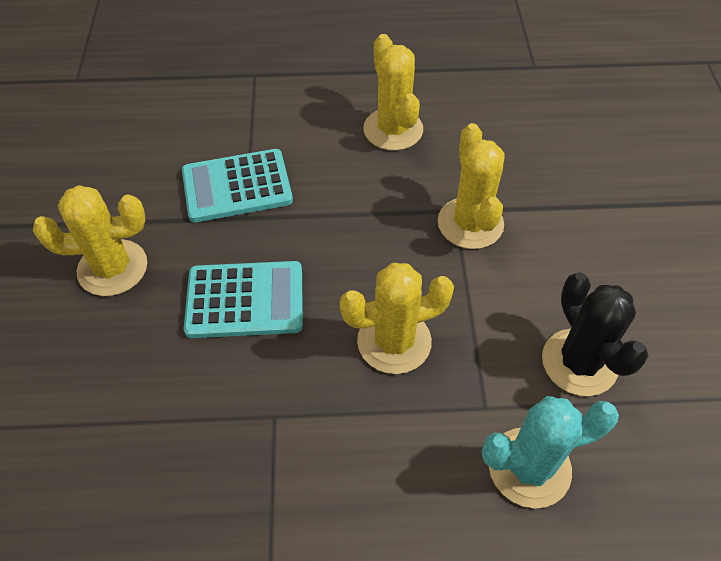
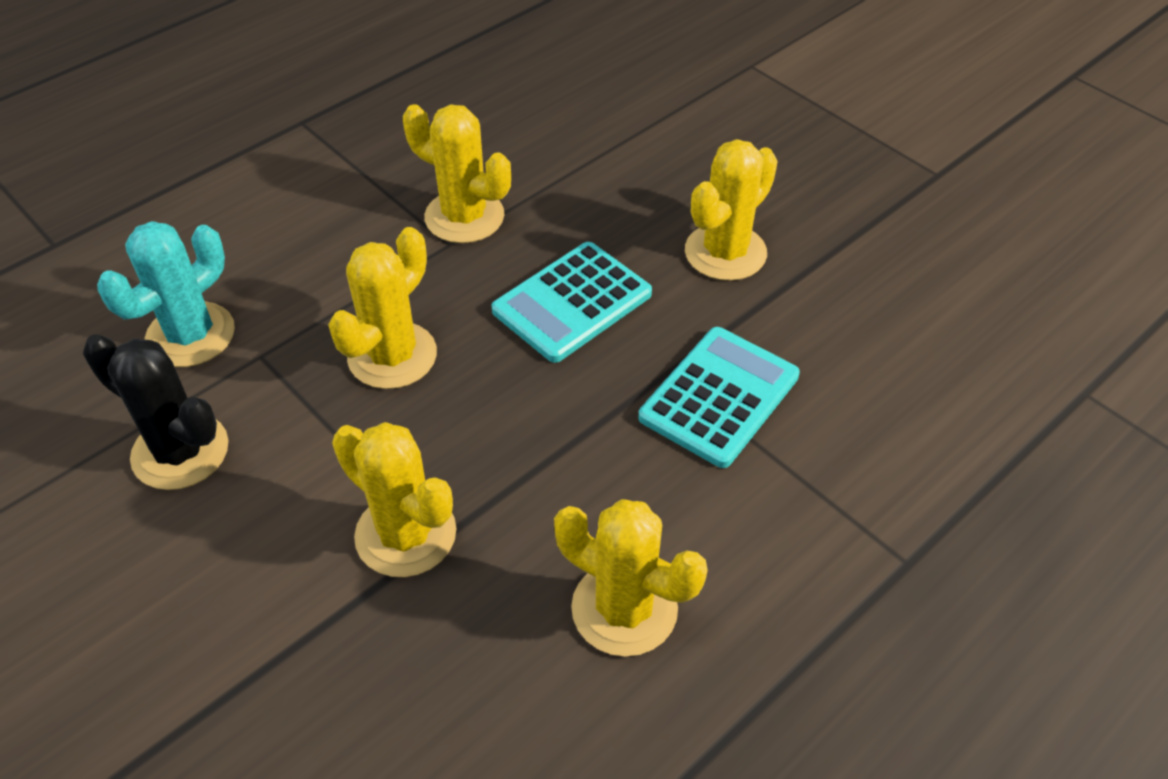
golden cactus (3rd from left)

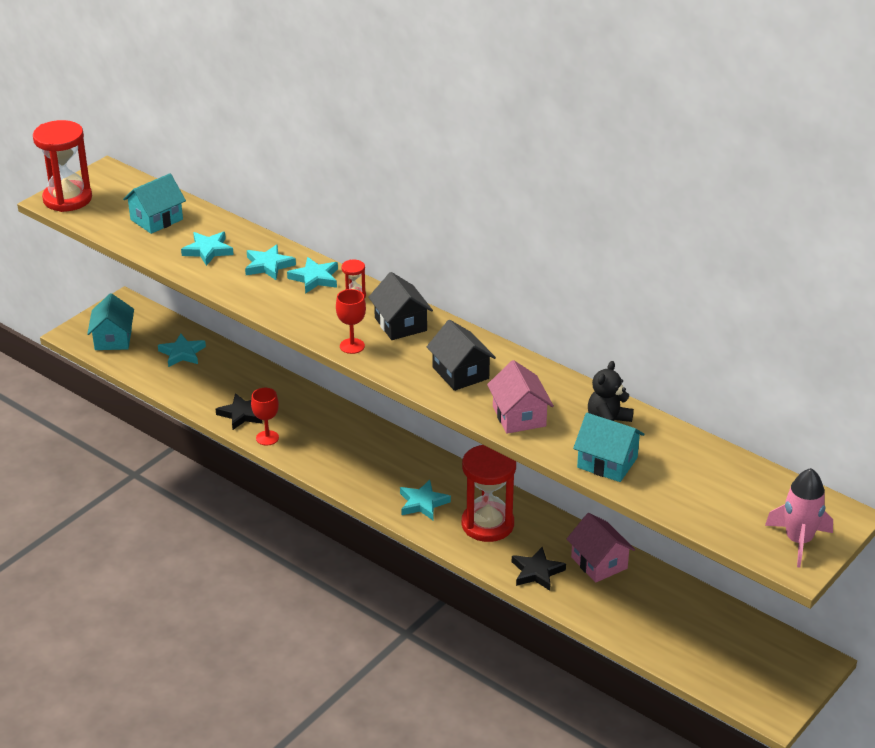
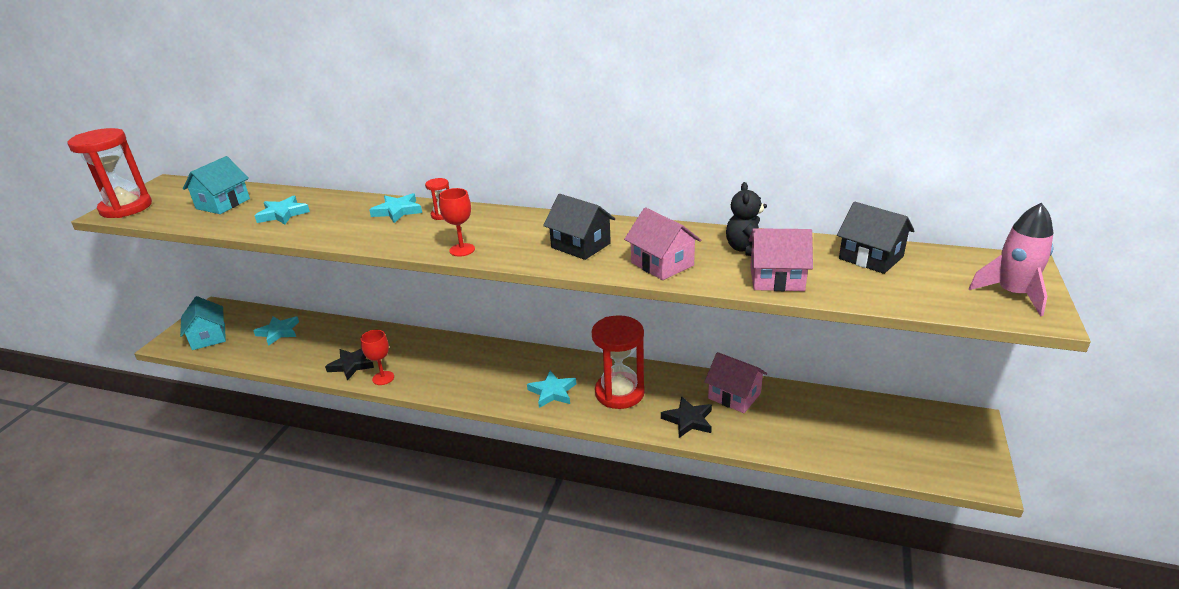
aqua star (3rd from left in the first image); ebony toy house (2nd from left); rose-pink toy house (3rd from left)

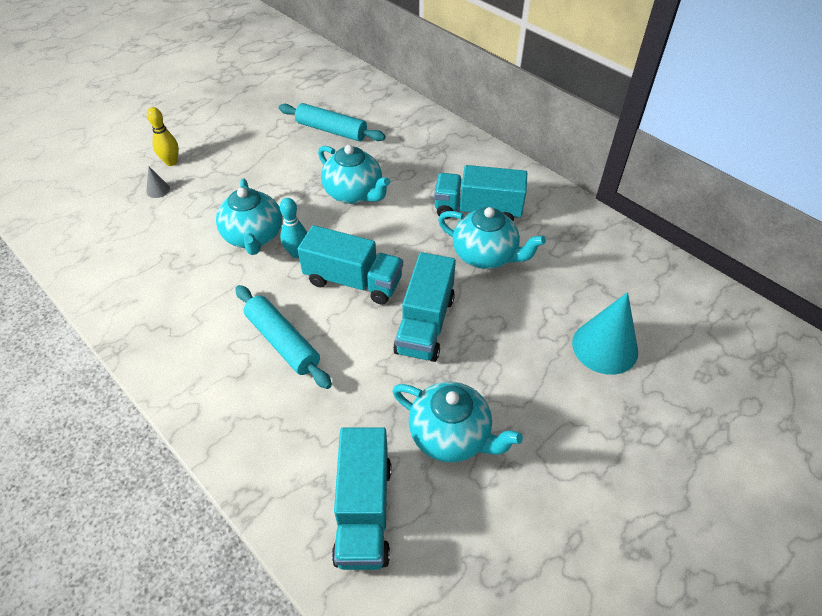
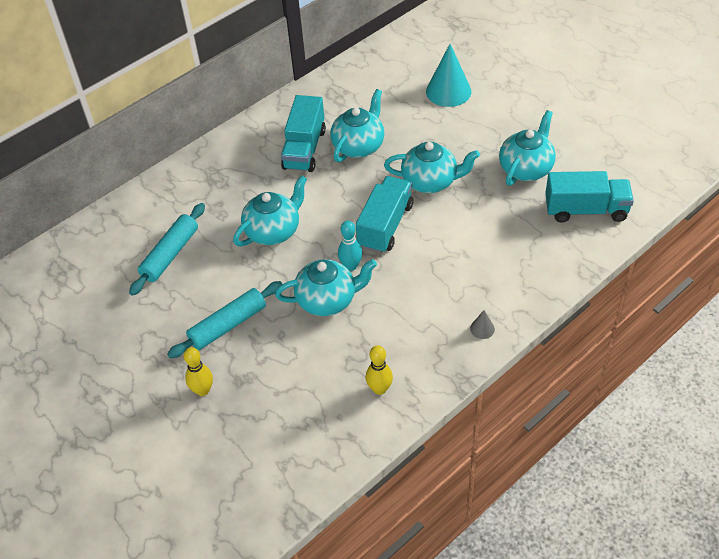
golden bowling pin (2nd from left); ash-grey solid cone; aqua pastry roller (2nd from left); aqua teapot (4th from left)

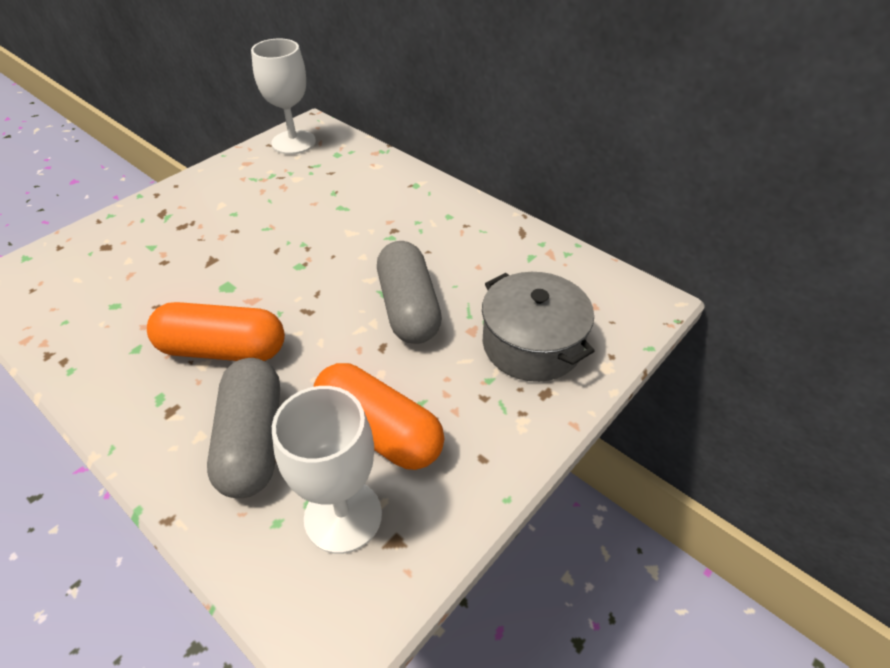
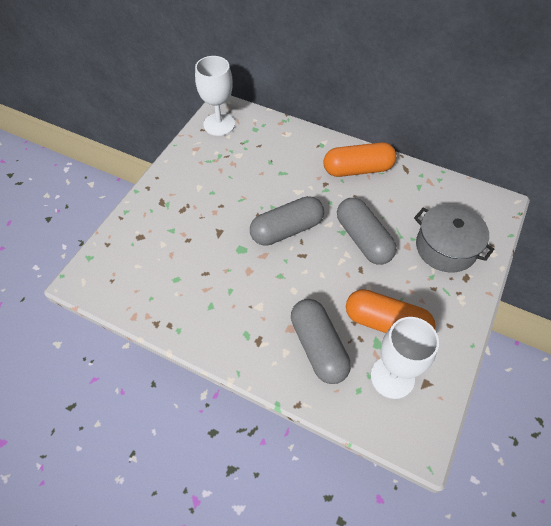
ash-grey pill shape (1st from left); orange-coloured pill shape (1st from left)

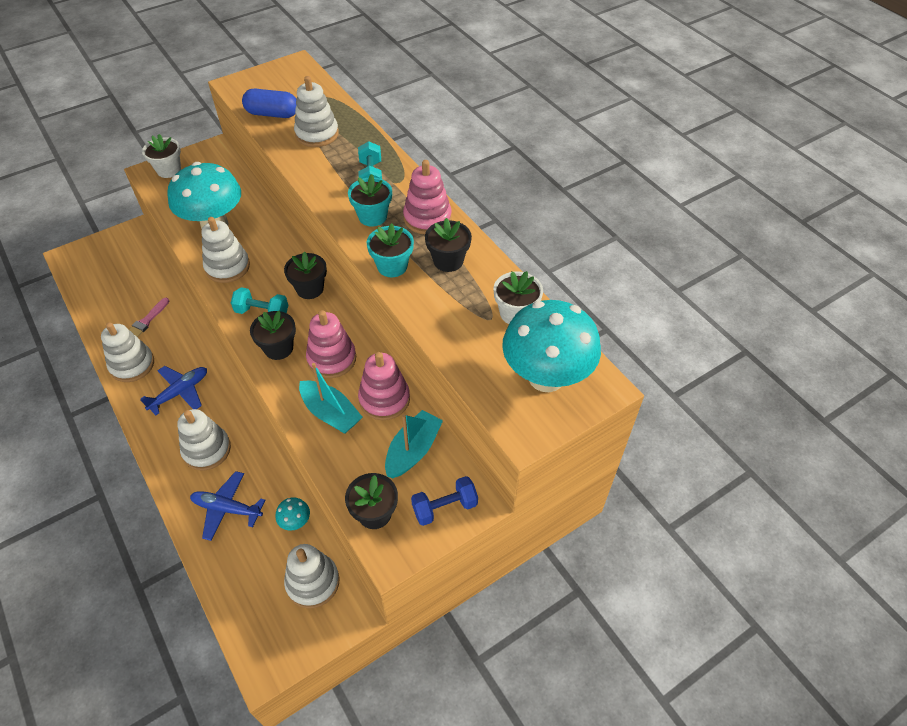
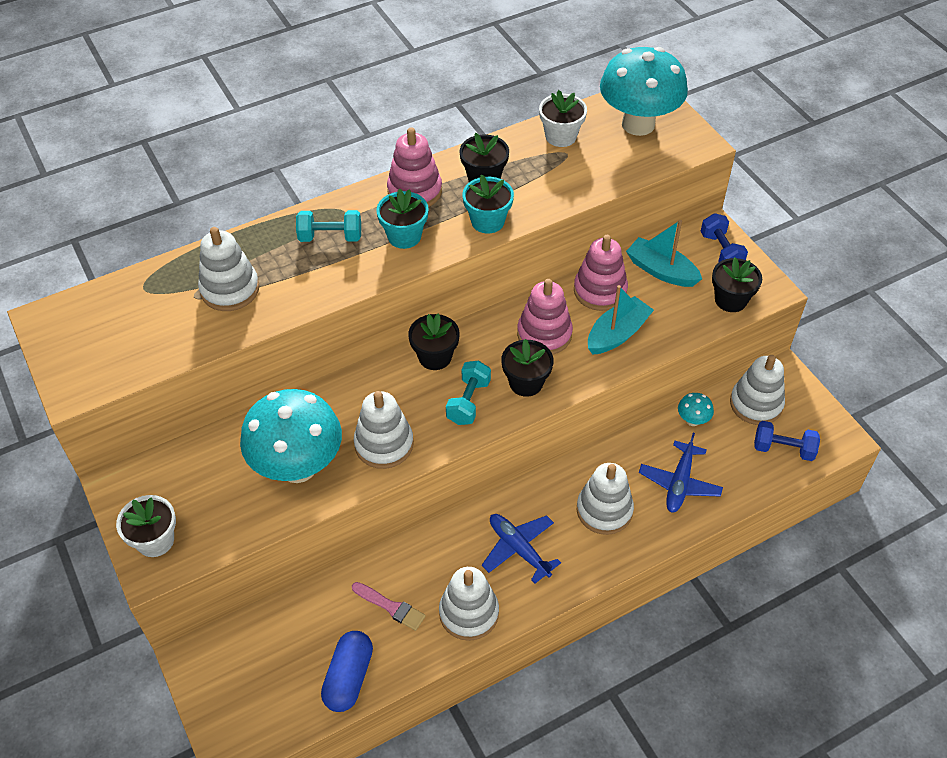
blue free weight (2nd from left); blue pill shape

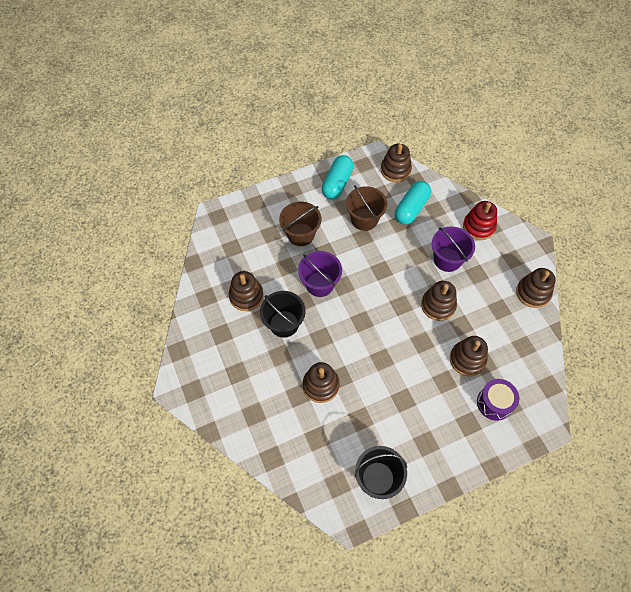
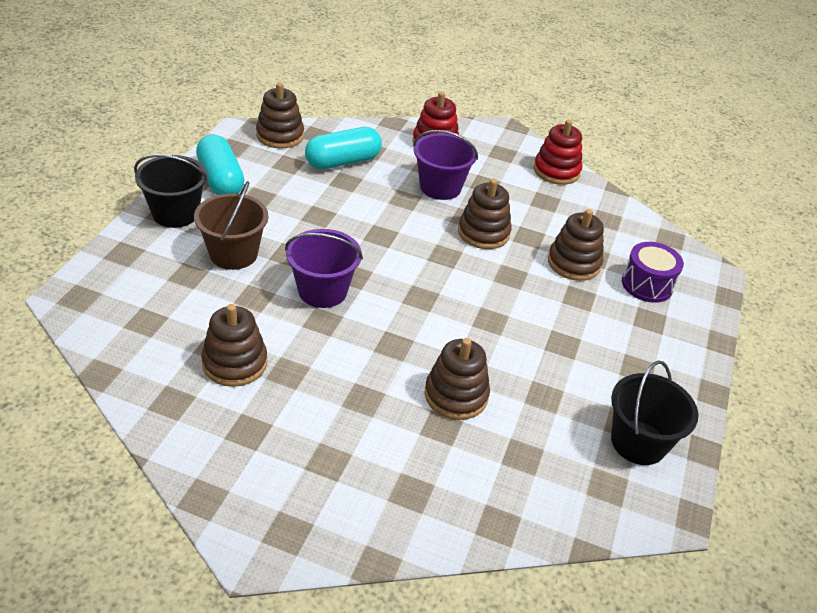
dark brown pail (2nd from left in the first image); ebony pail (1st from left); scarlet stacking rings (2nd from left); aqua pill shape (2nd from left)

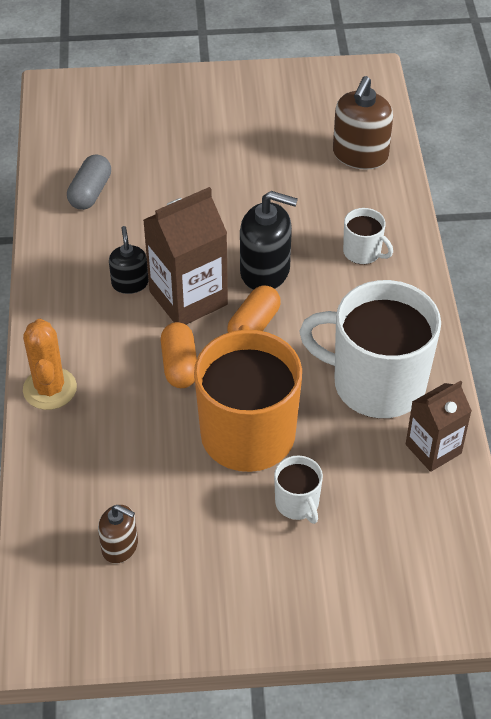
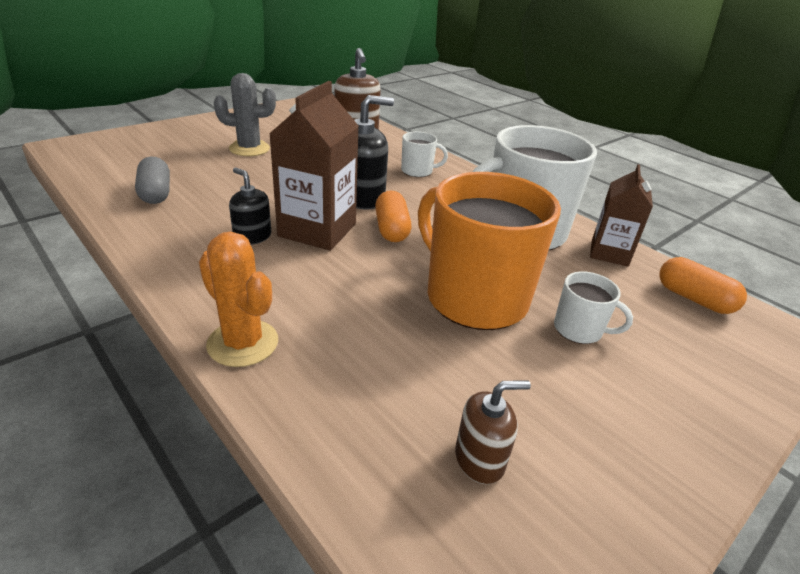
ash-grey cactus; orange-coloured pill shape (2nd from left)

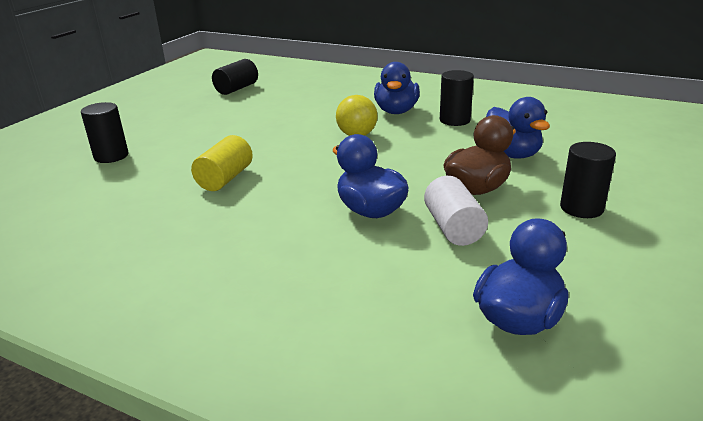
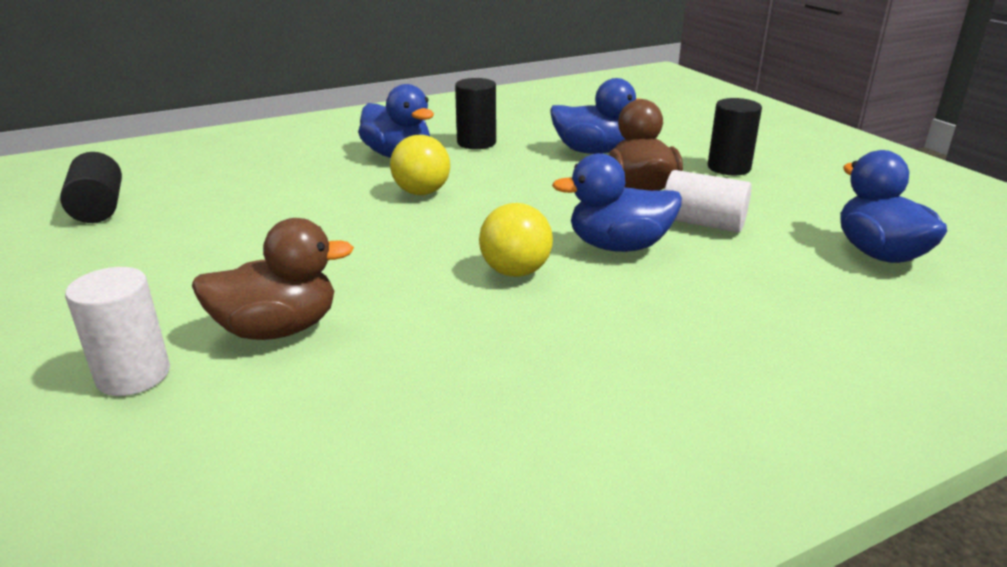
golden solid cylinder; dark brown toy duck (1st from left); golden ball (2nd from left); white solid cylinder (1st from left)

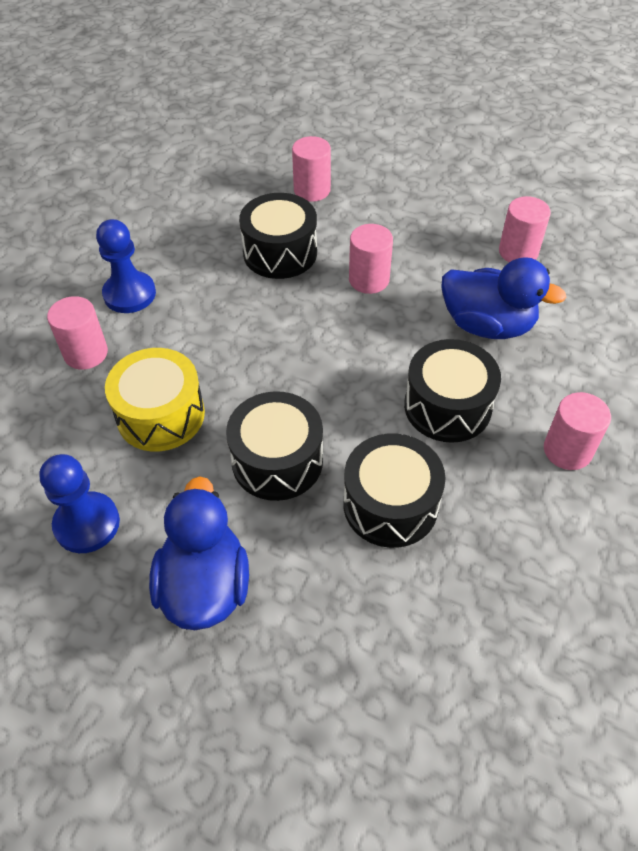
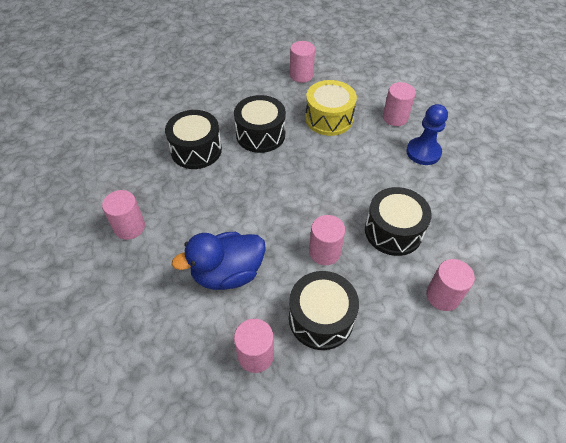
blue toy duck (1st from left in the first image); ebony snare drum (3rd from left); rose-pink solid cylinder (3rd from left)

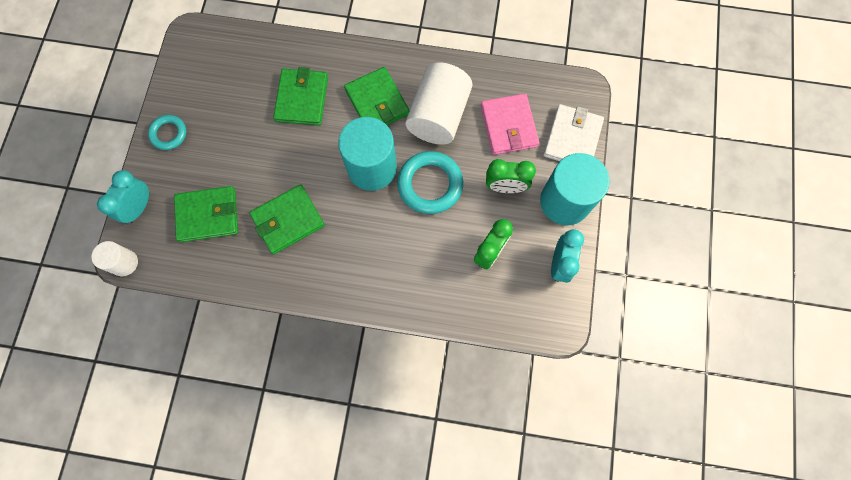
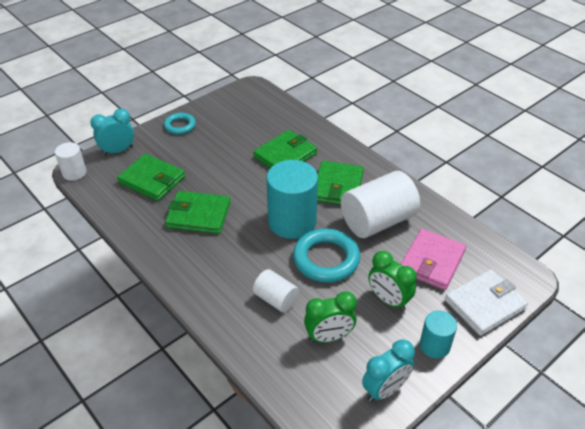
white solid cylinder (2nd from left); aqua solid cylinder (2nd from left)

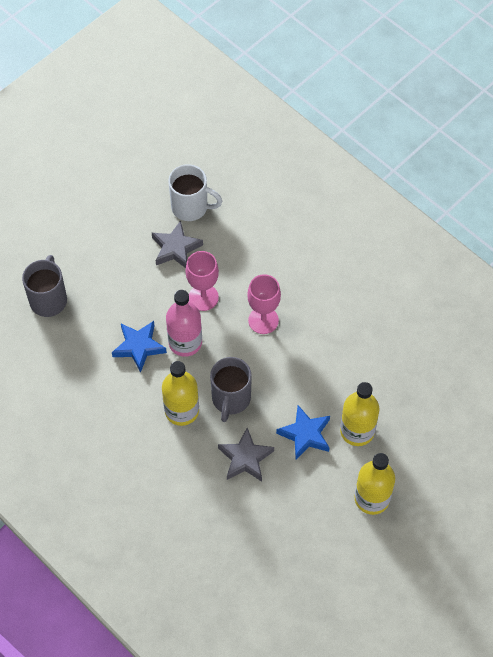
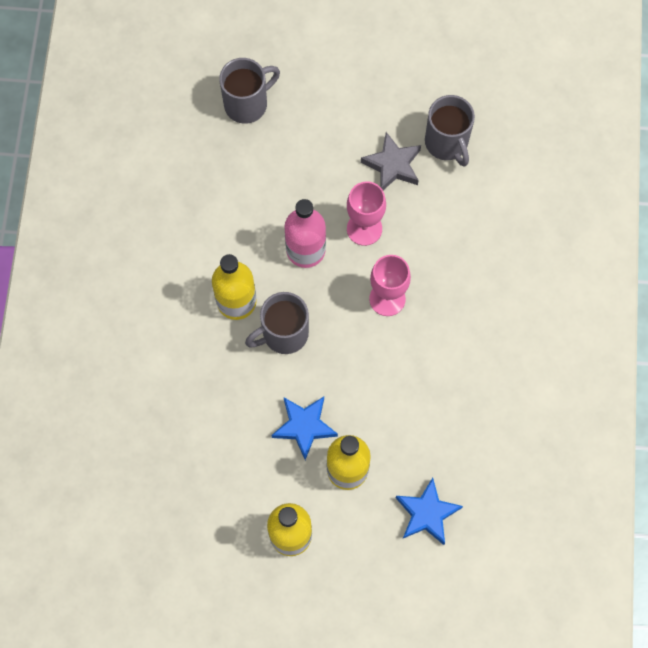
ash-grey star (2nd from left in the first image); blue star (2nd from left); ash-grey tea mug (3rd from left)

